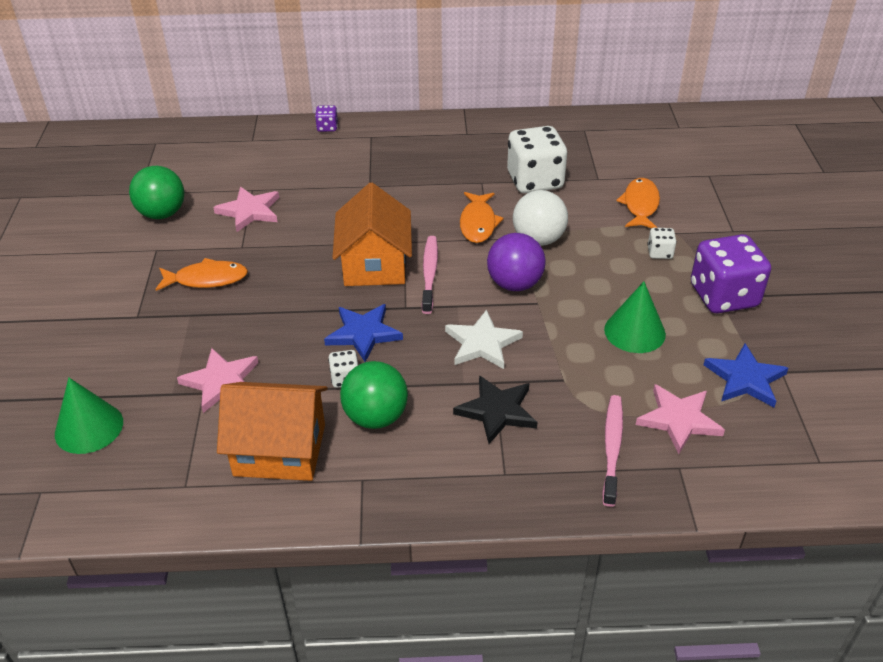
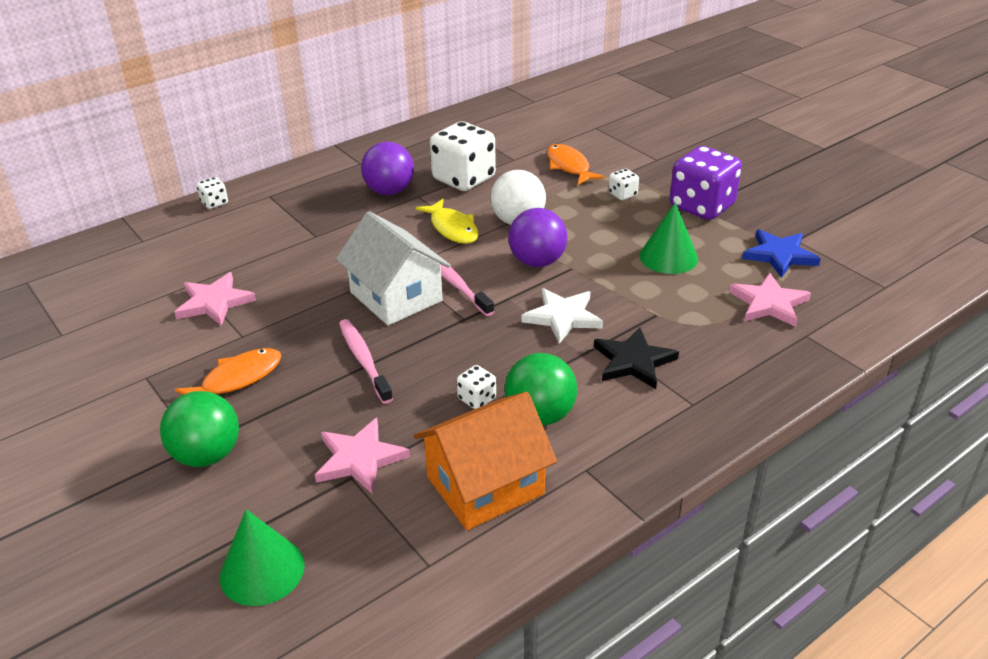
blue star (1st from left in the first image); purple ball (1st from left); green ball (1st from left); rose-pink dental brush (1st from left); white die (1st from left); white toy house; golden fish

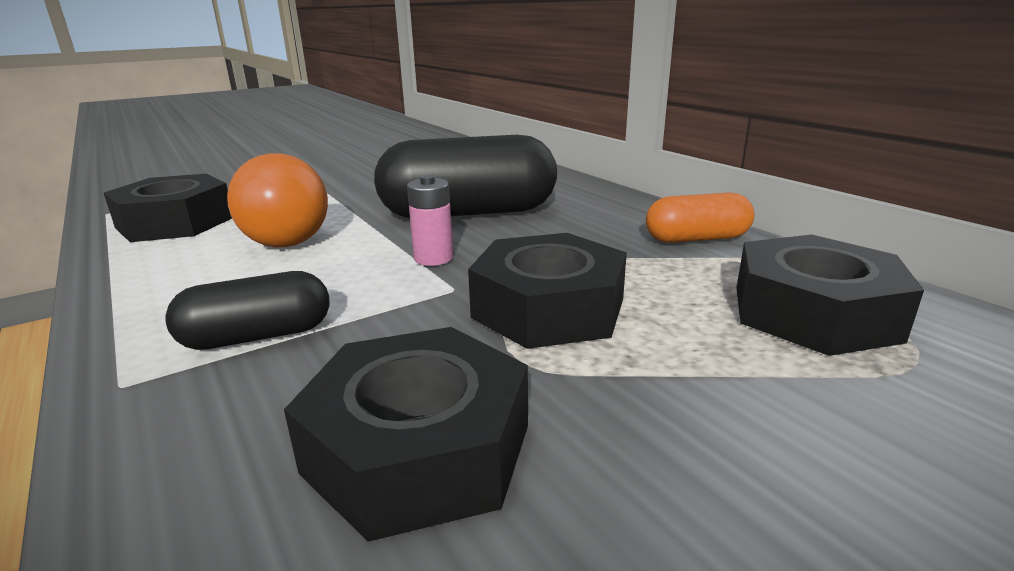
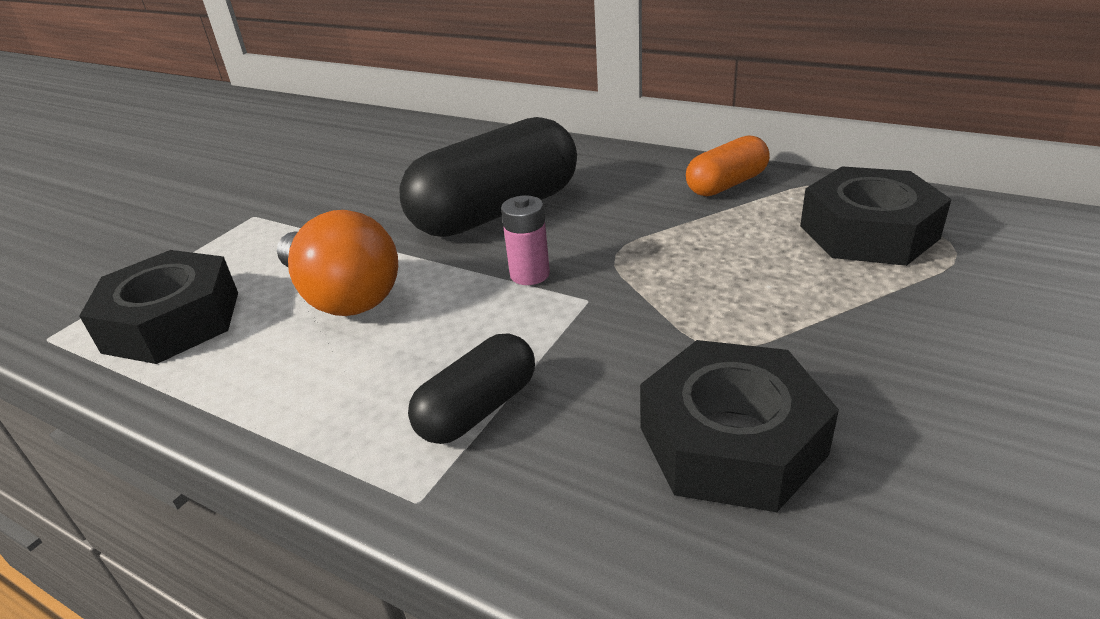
ebony nut (3rd from left in the first image)

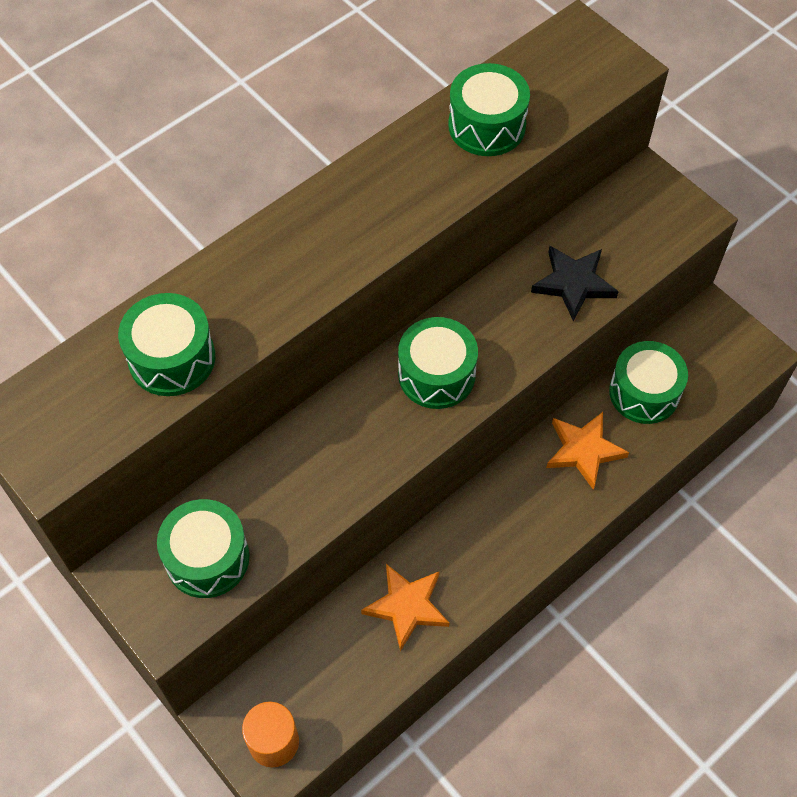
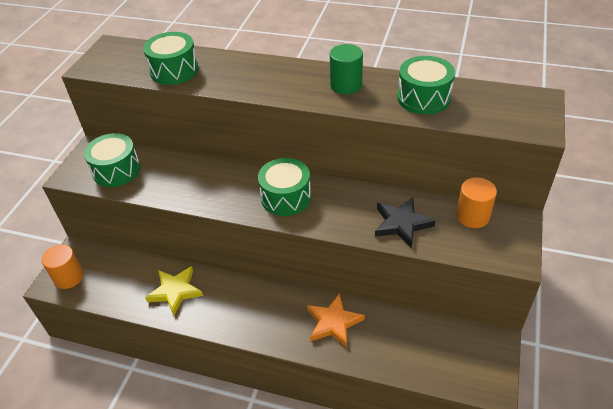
green snare drum (5th from left in the first image); green solid cylinder; orange-coloured solid cylinder (2nd from left); golden star

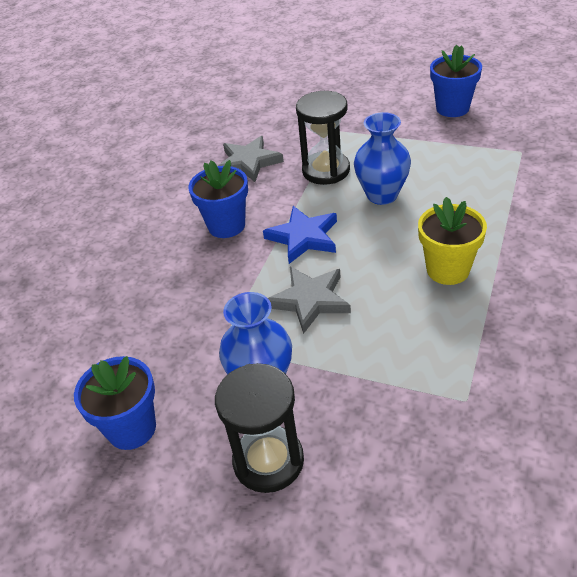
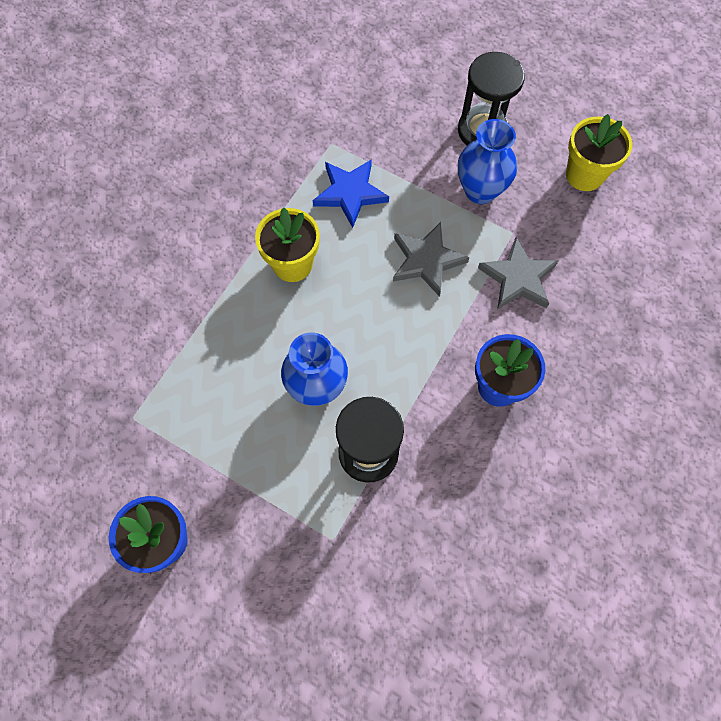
ash-grey star (2nd from left); blue star; golden potted plant (2nd from left)

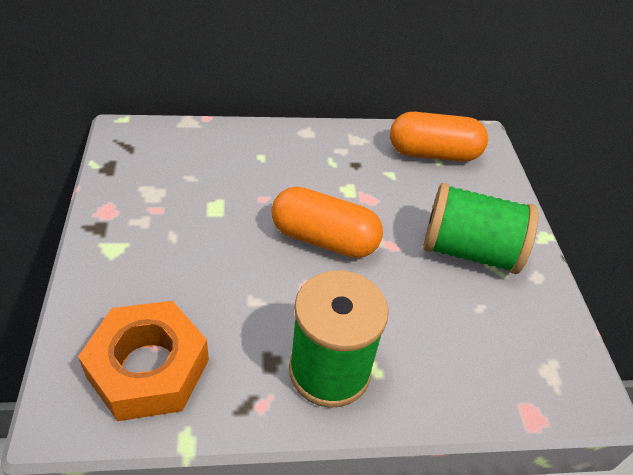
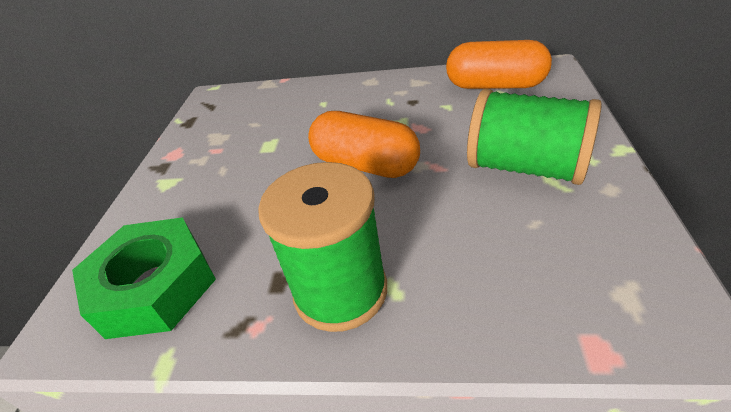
green nut

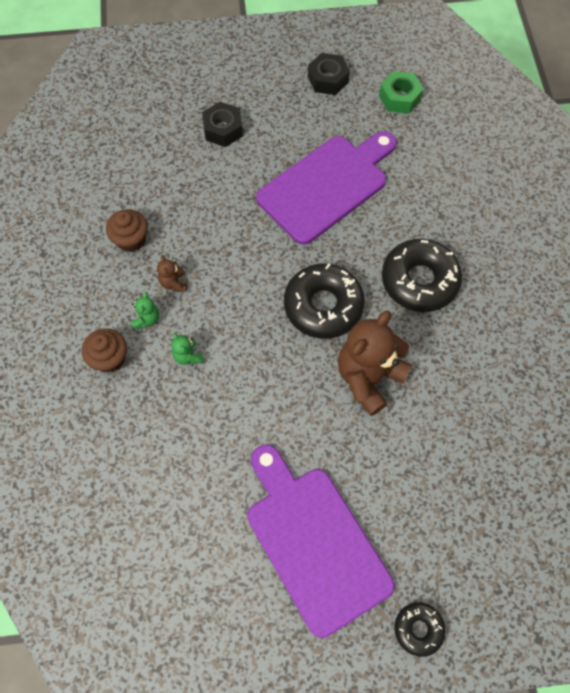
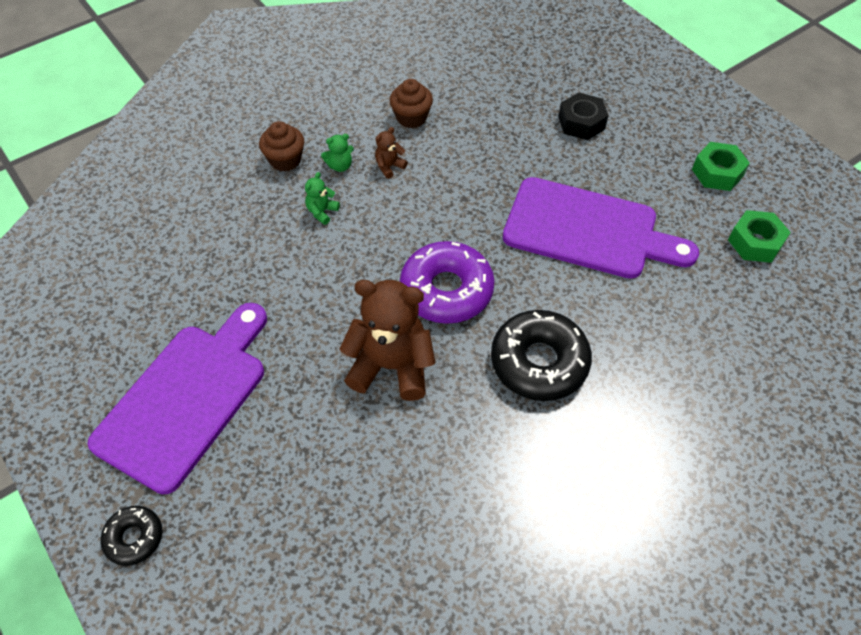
purple doughnut; green nut (1st from left)

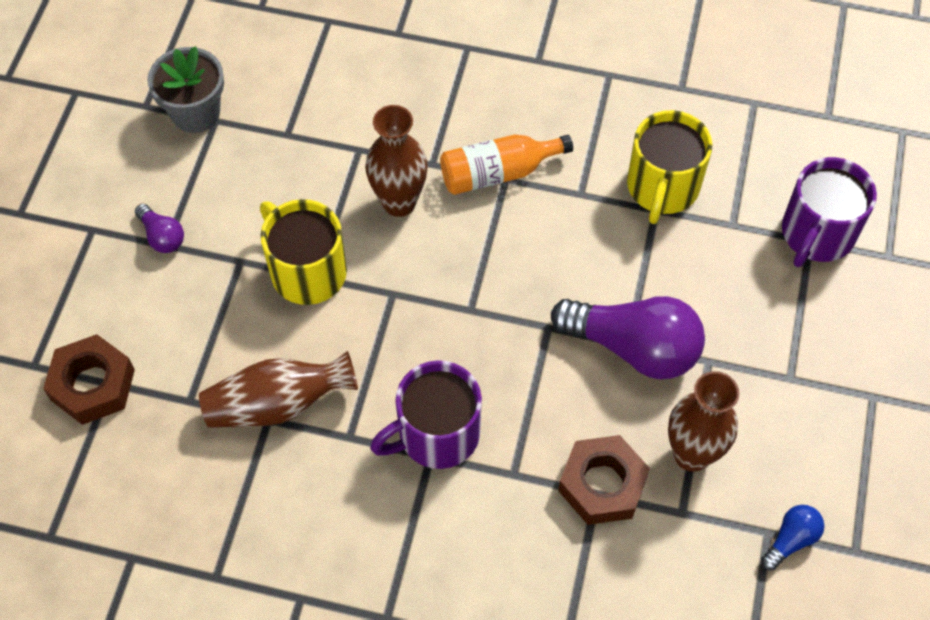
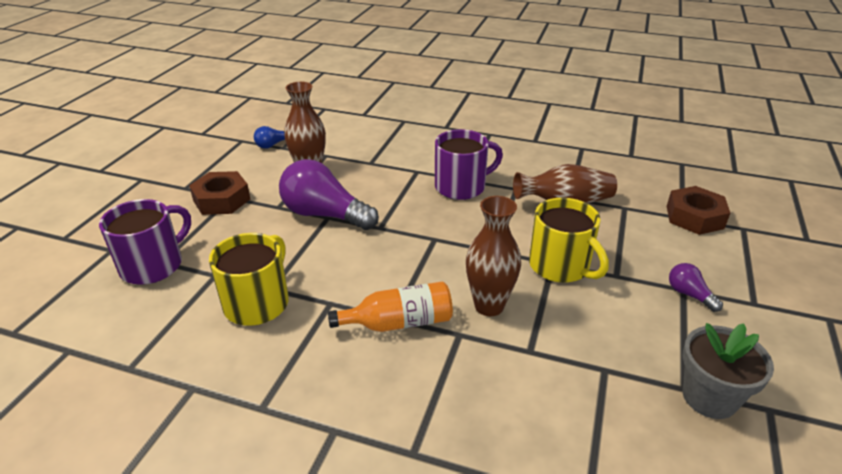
dark brown nut (1st from left)

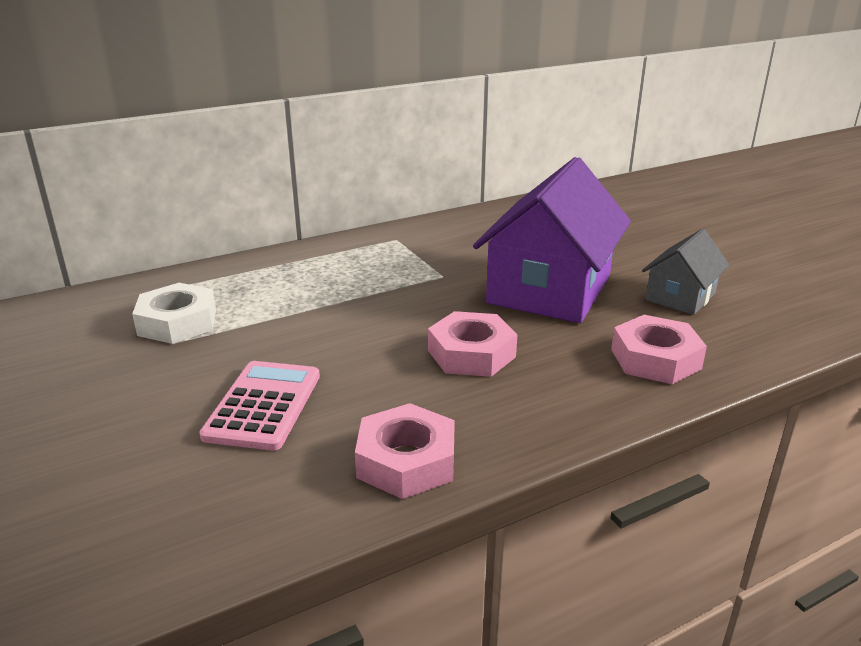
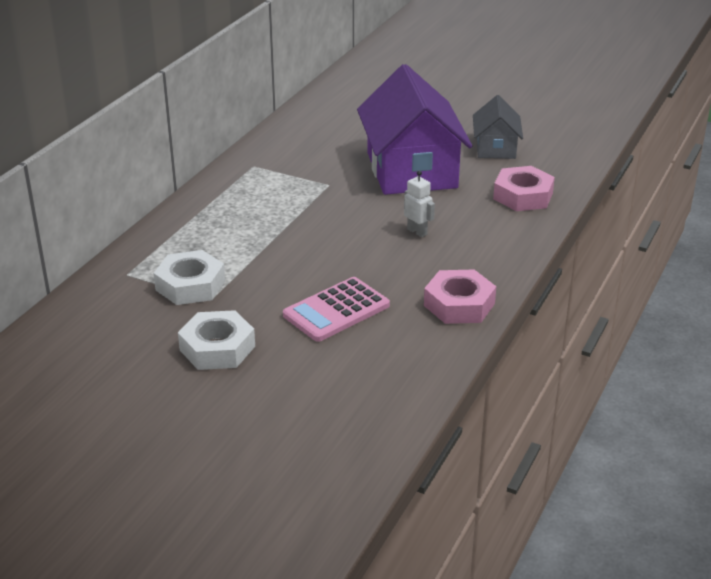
white nut (2nd from left); white toy robot; rose-pink calculator

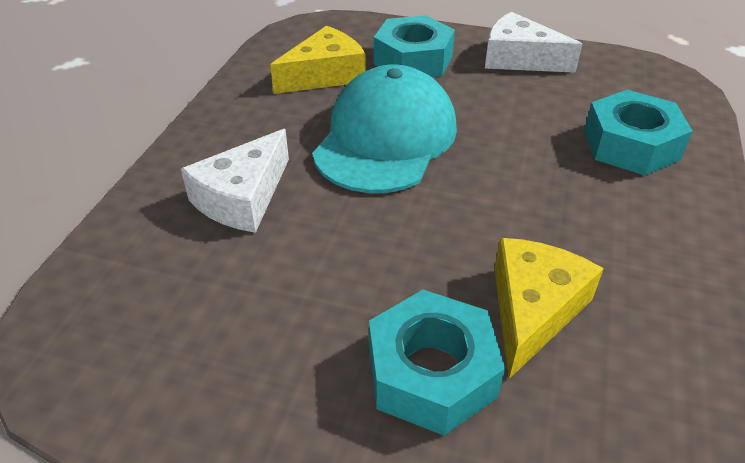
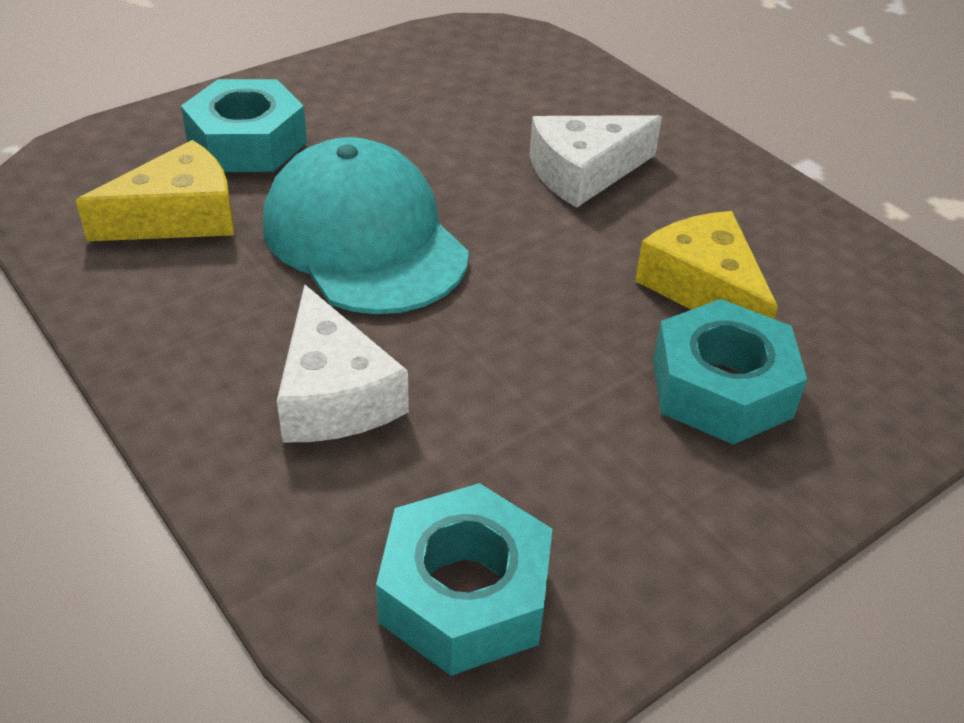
white cheese wedge (2nd from left); aqua nut (2nd from left); golden cheese wedge (1st from left)

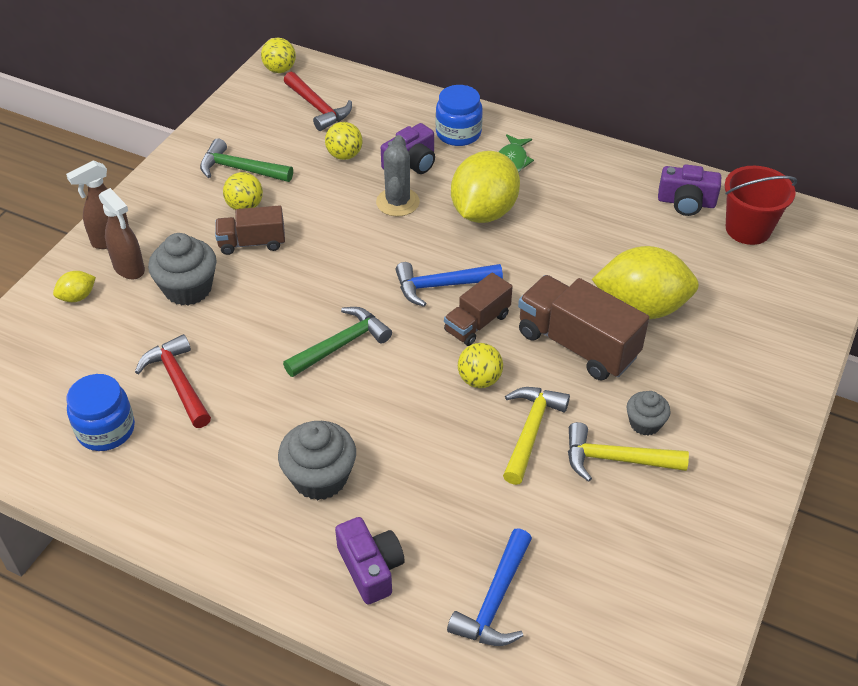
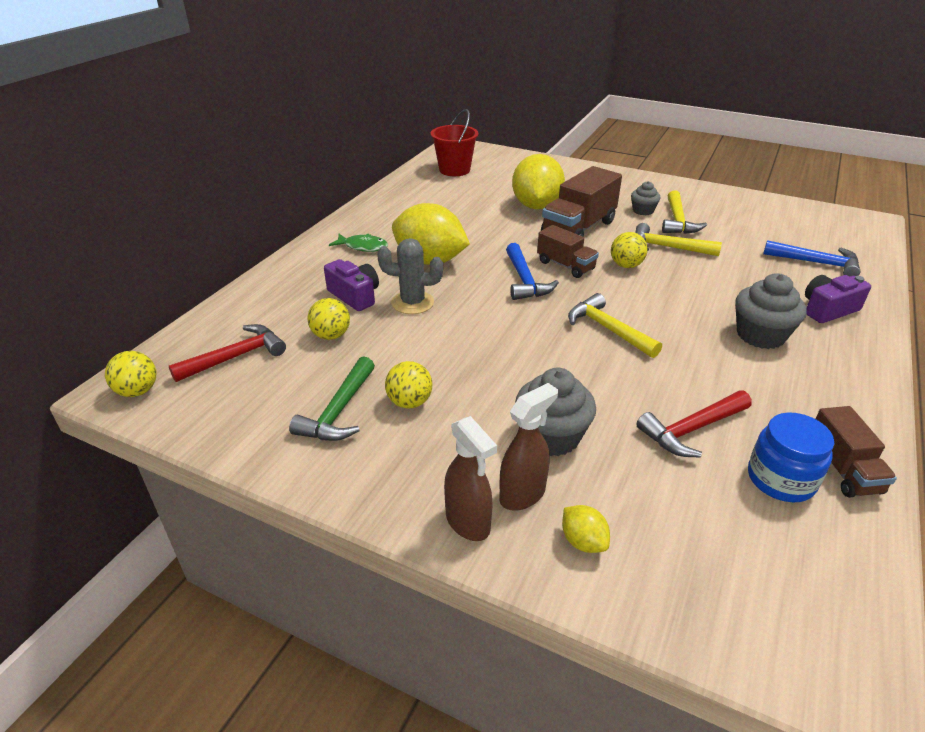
blue jam jar (2nd from left in the first image); purple compact camera (3rd from left in the first image); dark brown toy truck (3rd from left); golden hammer (1st from left)

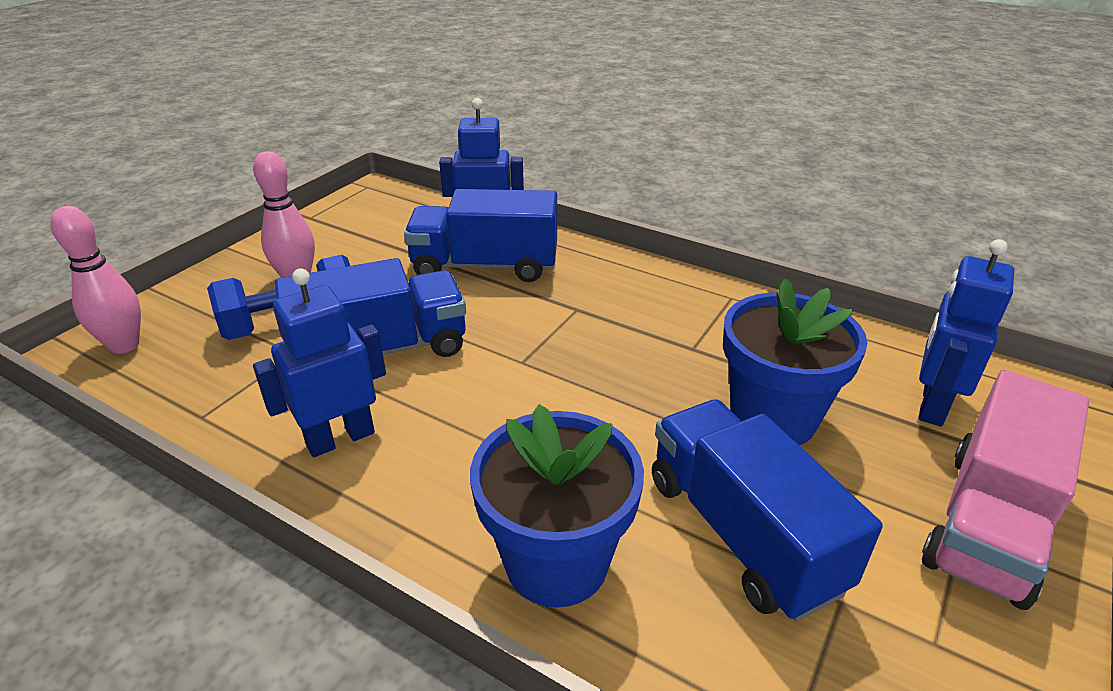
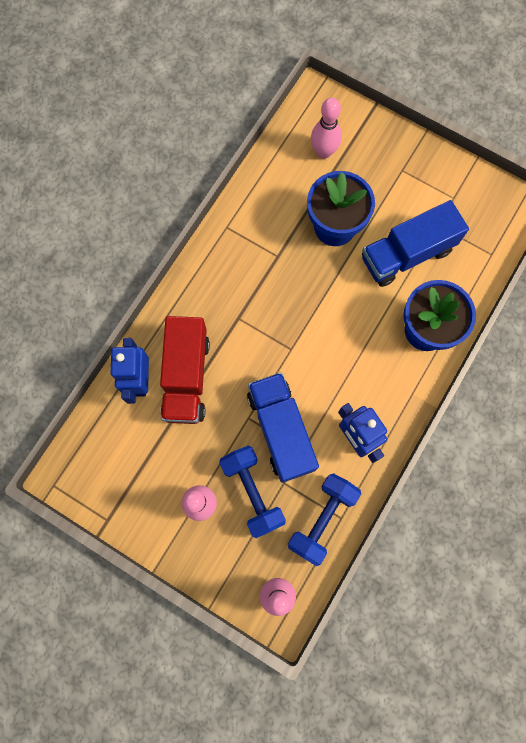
rose-pink toy truck; blue free weight (2nd from left); rose-pink bowling pin (3rd from left); scarlet toy truck

